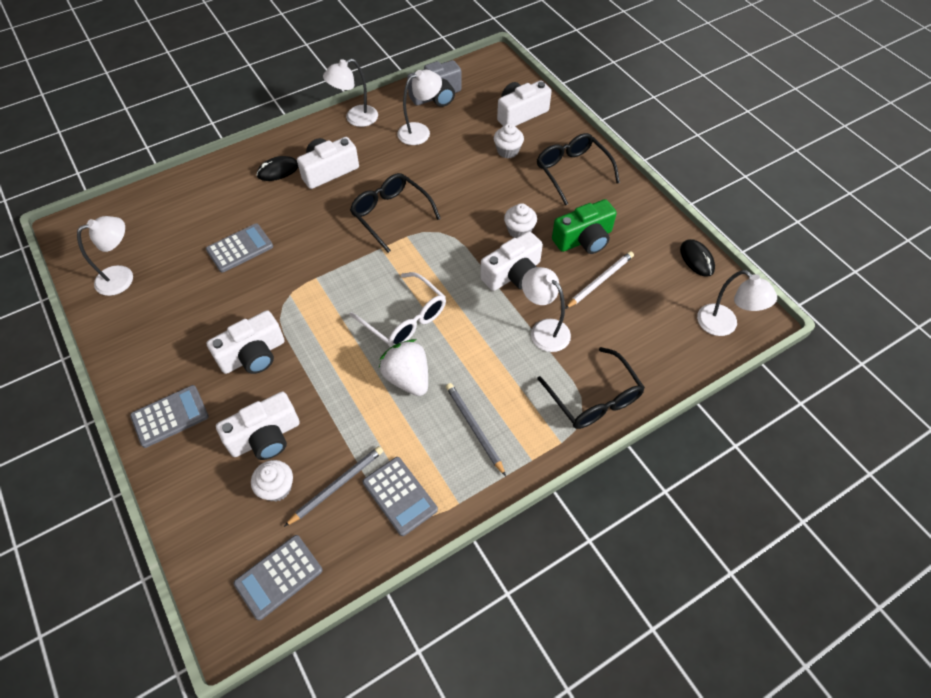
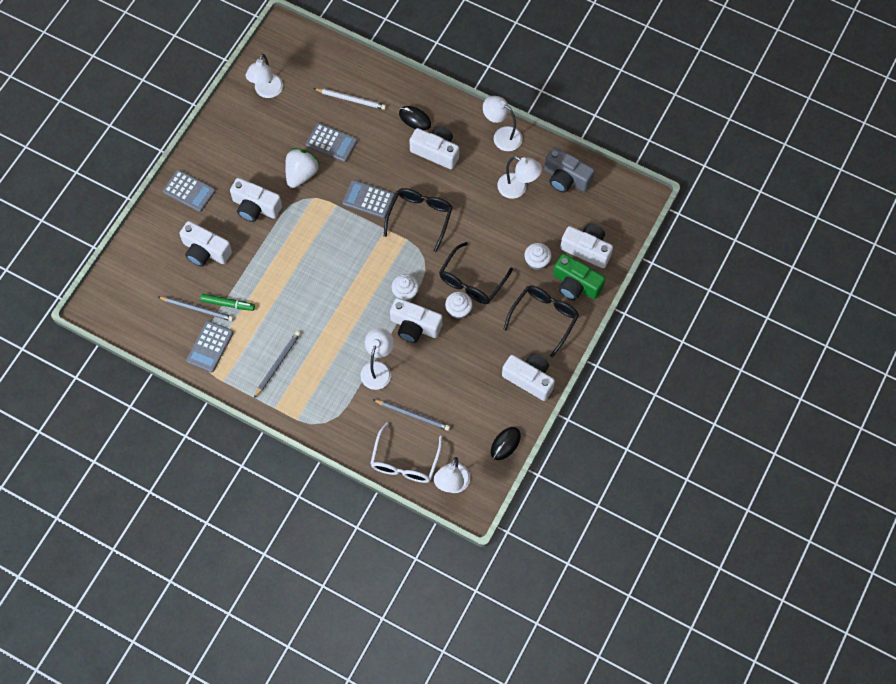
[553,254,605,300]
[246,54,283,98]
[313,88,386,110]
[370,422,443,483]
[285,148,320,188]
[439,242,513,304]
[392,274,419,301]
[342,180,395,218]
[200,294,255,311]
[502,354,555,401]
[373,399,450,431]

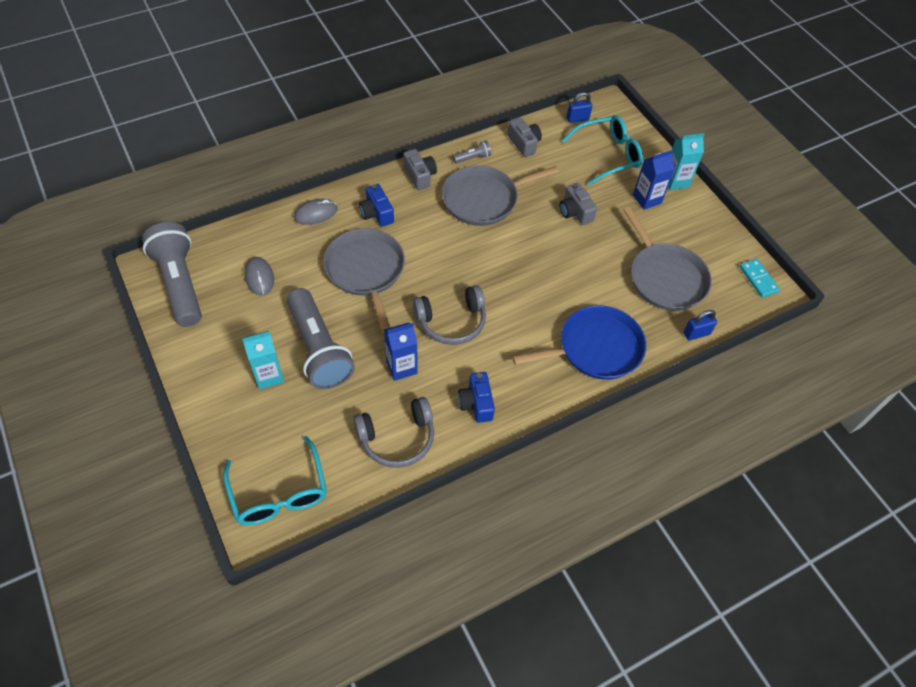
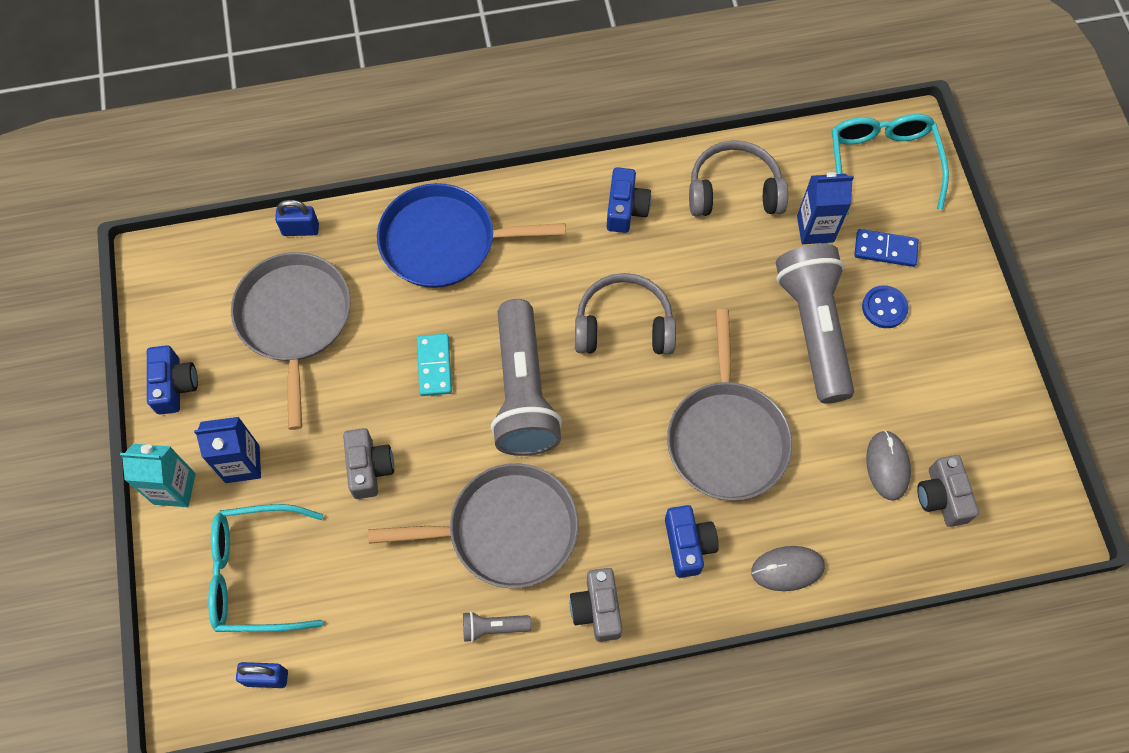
[917,455,979,527]
[491,299,562,456]
[417,334,452,396]
[797,172,854,244]
[862,285,909,328]
[854,229,919,267]
[147,345,198,415]

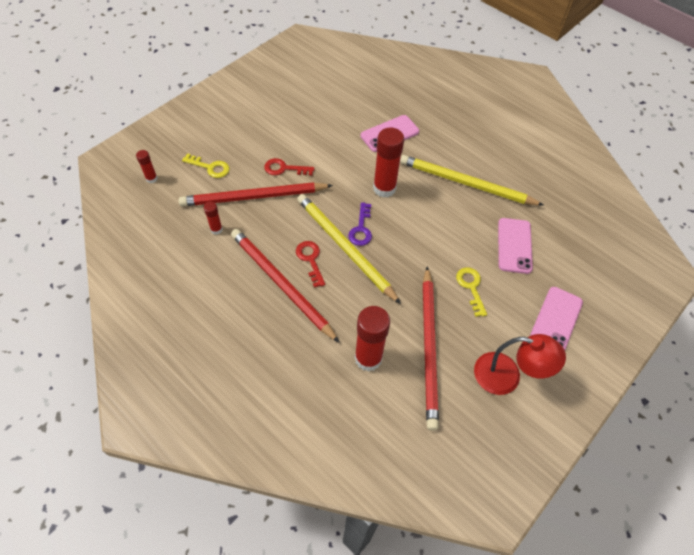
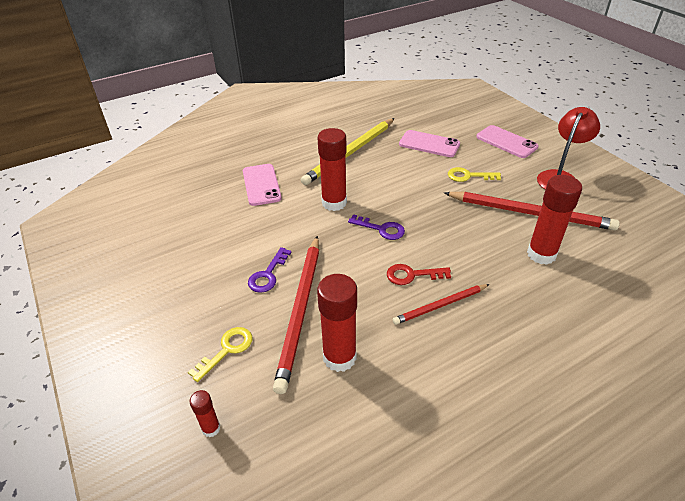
[248,247,292,293]
[297,194,401,304] (first image)
[317,274,357,372]
[393,284,490,325]

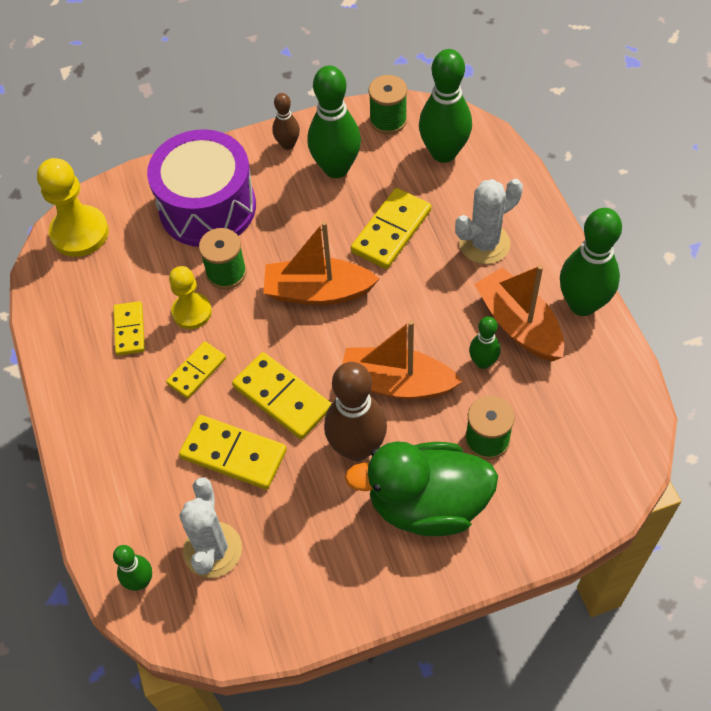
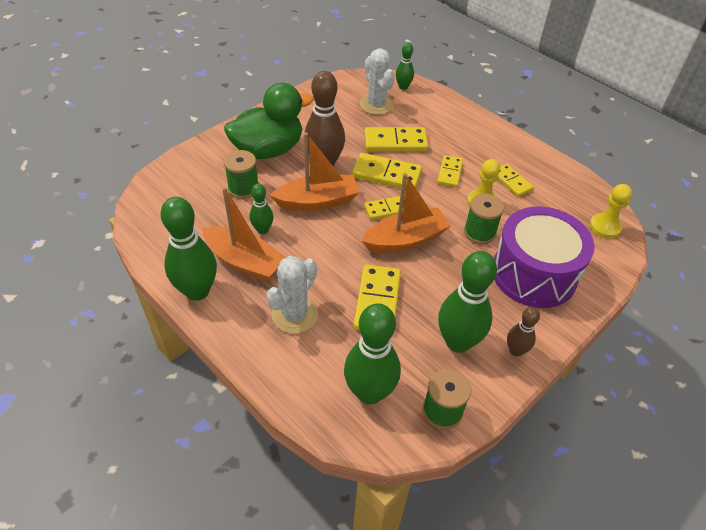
[590,184,632,238]
[364,196,405,220]

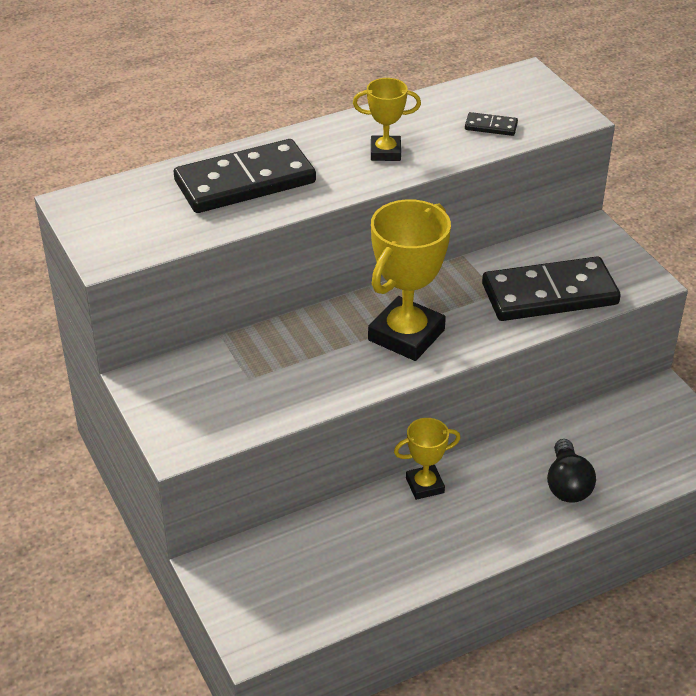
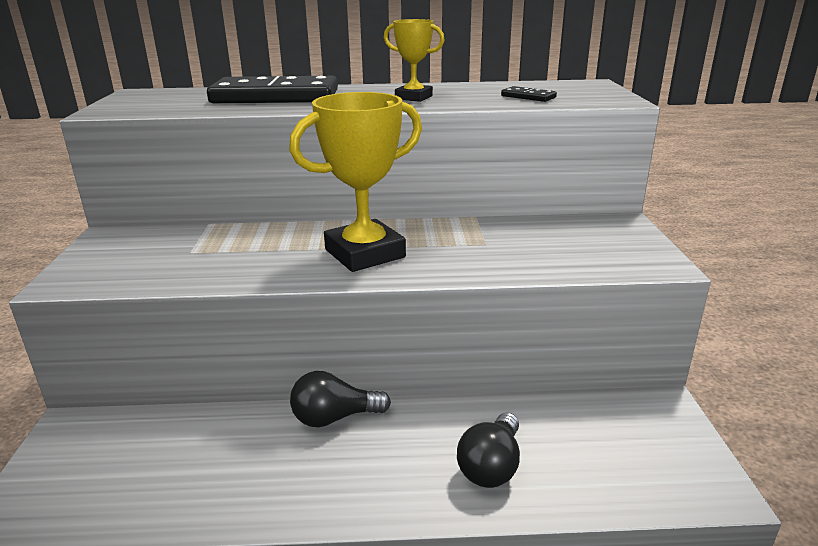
[482,257,621,321] (first image)
[290,371,391,427]

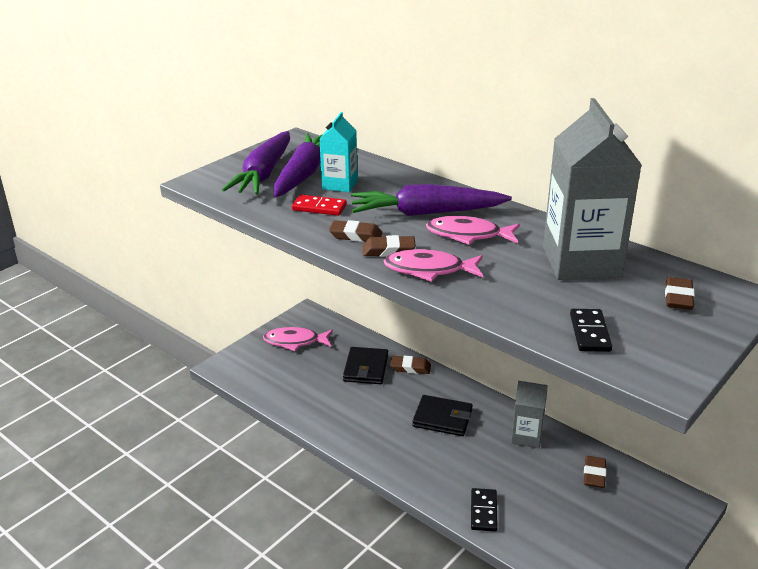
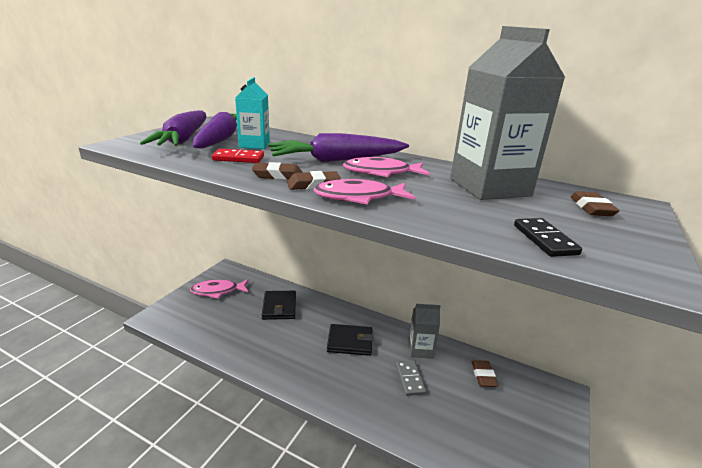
[390,356,431,374] (first image)
[471,488,498,531] (first image)
[396,360,426,396]

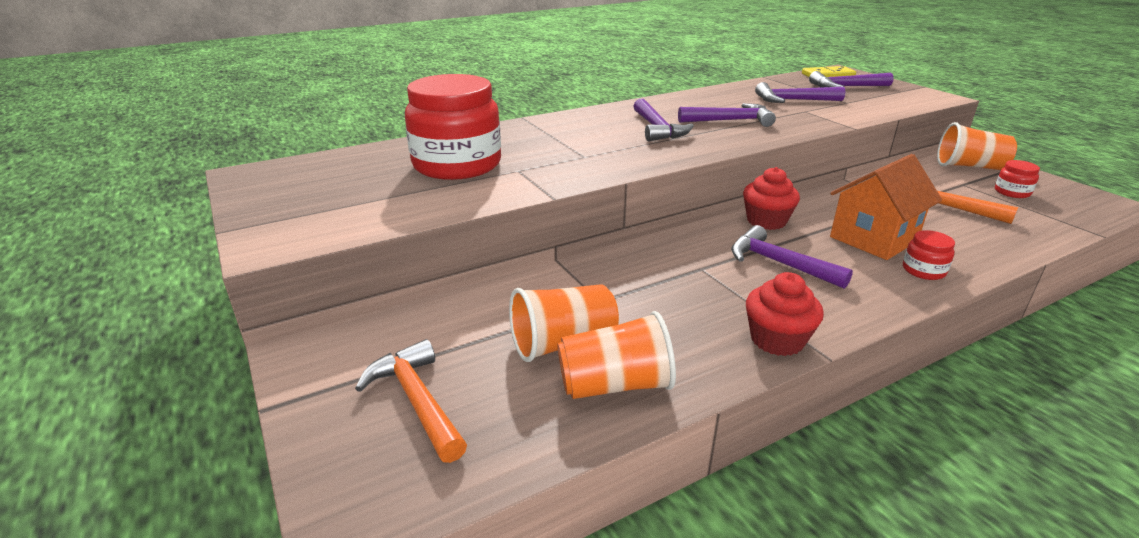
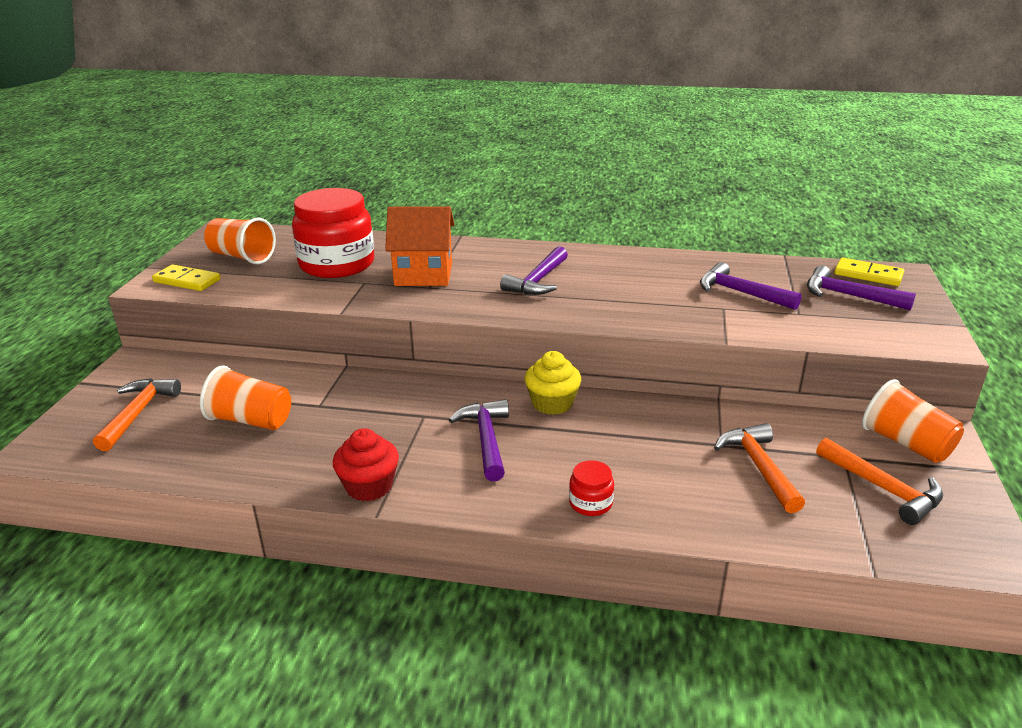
[678,103,776,127] (first image)
[385,206,455,286]
[816,438,943,525]
[525,351,581,415]
[204,217,276,265]
[152,265,220,291]

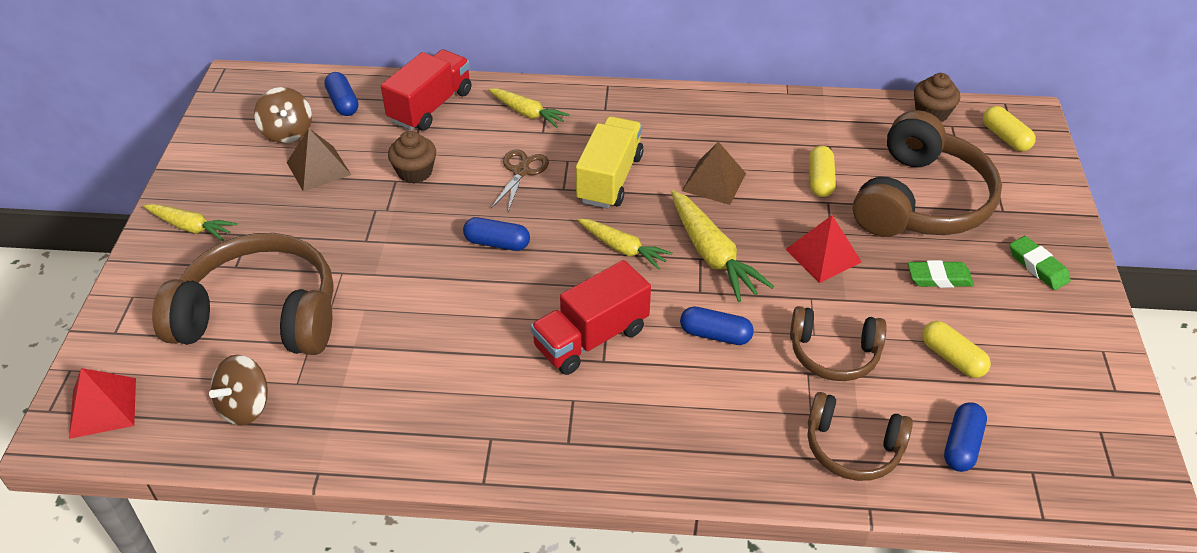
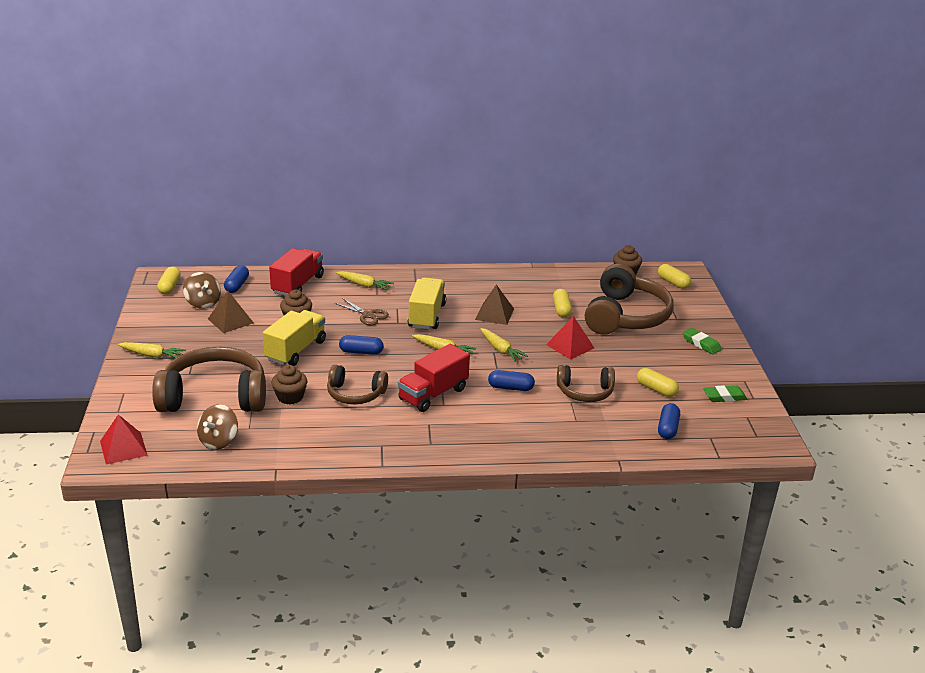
[224,265,249,293]
[335,298,389,325]
[480,328,528,362]
[703,385,747,402]
[327,365,388,404]
[157,267,181,295]
[263,310,326,366]
[272,365,307,404]

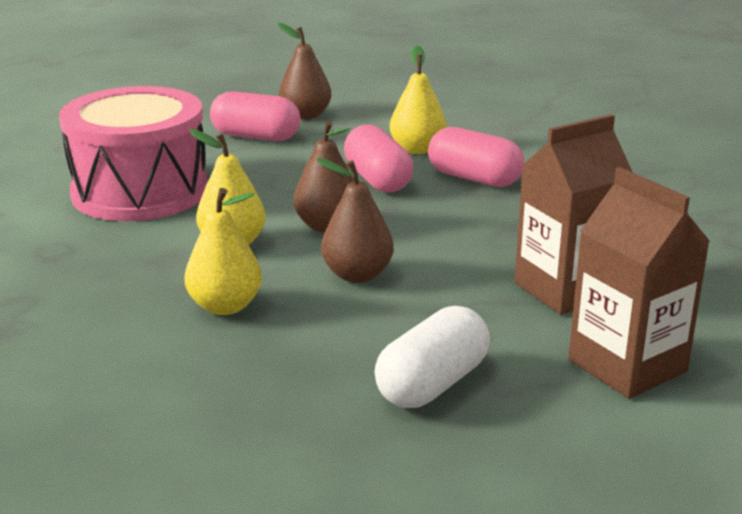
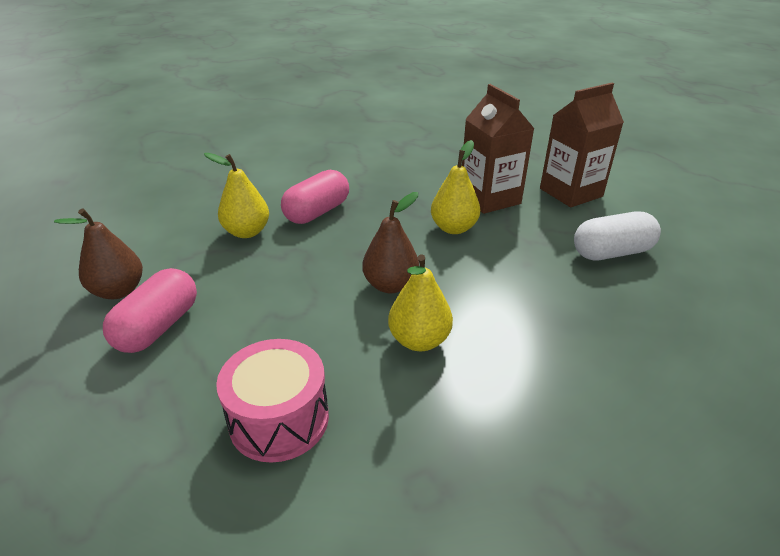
[216,339,329,463]
[344,124,413,192] (first image)
[316,158,394,283] (first image)
[431,140,480,234]
[574,212,661,260]

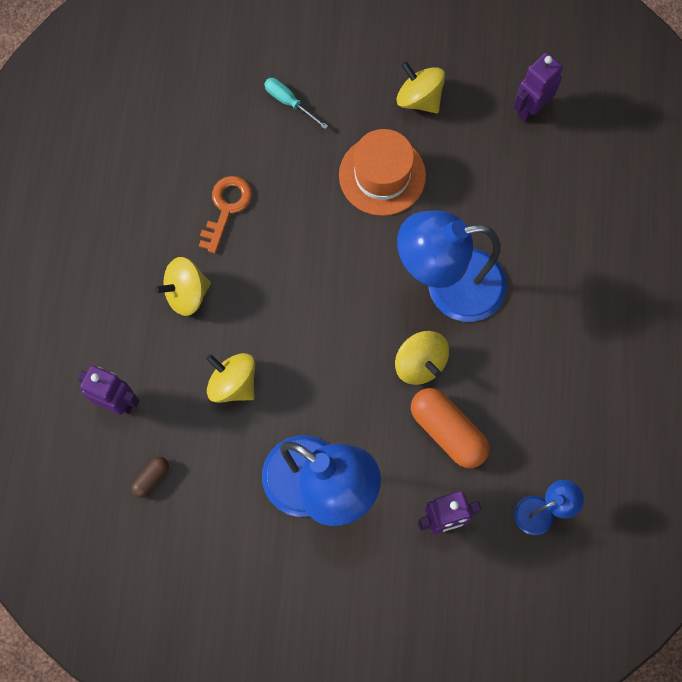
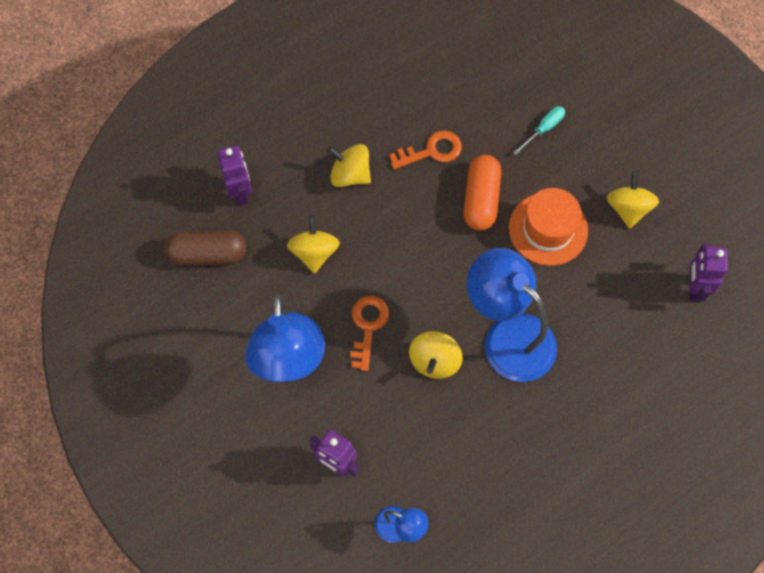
[689,244,728,302]
[513,106,565,155]
[464,155,501,230]
[164,230,246,266]
[350,296,389,371]

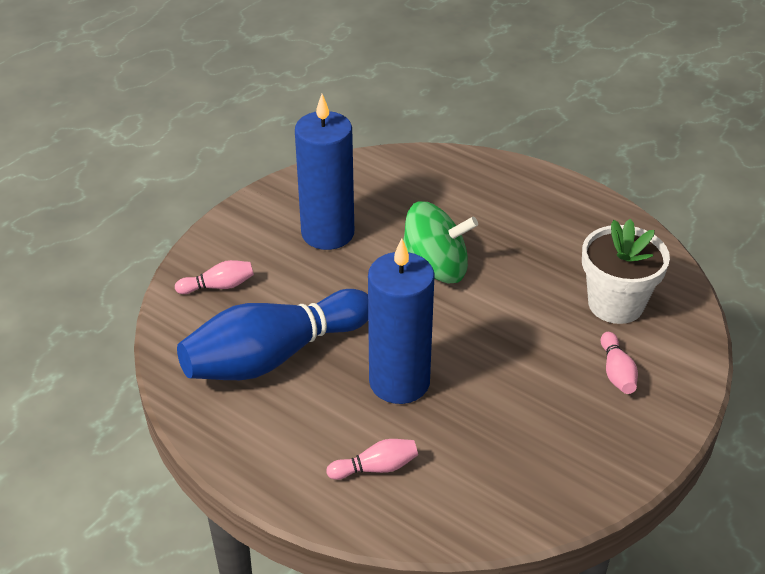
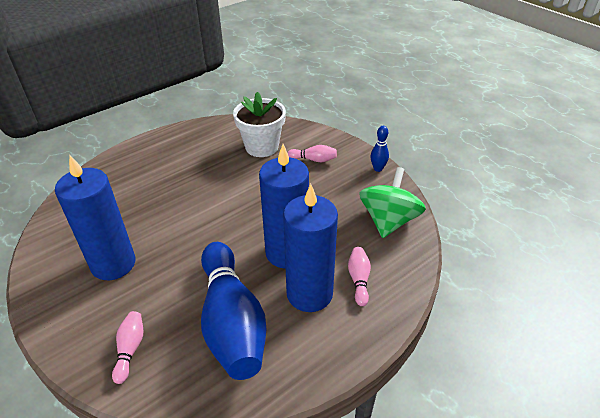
[359,167,426,238]
[370,126,389,172]
[283,184,338,312]

